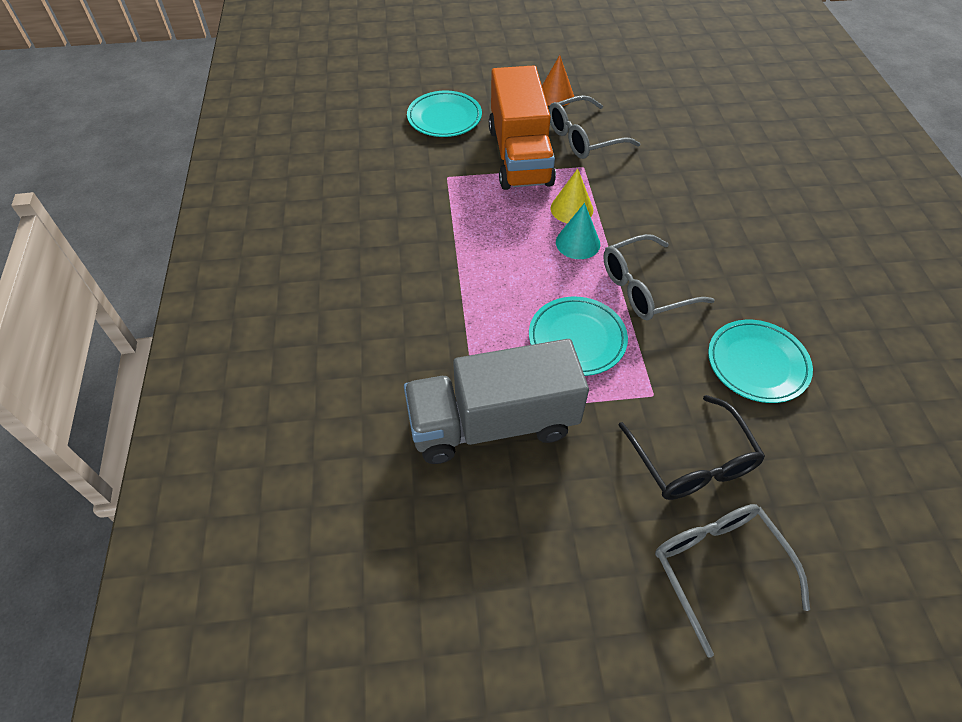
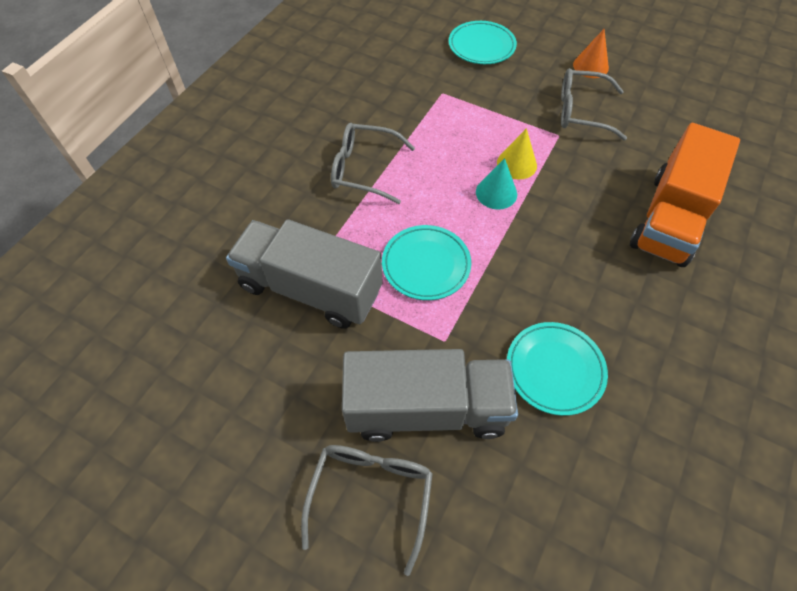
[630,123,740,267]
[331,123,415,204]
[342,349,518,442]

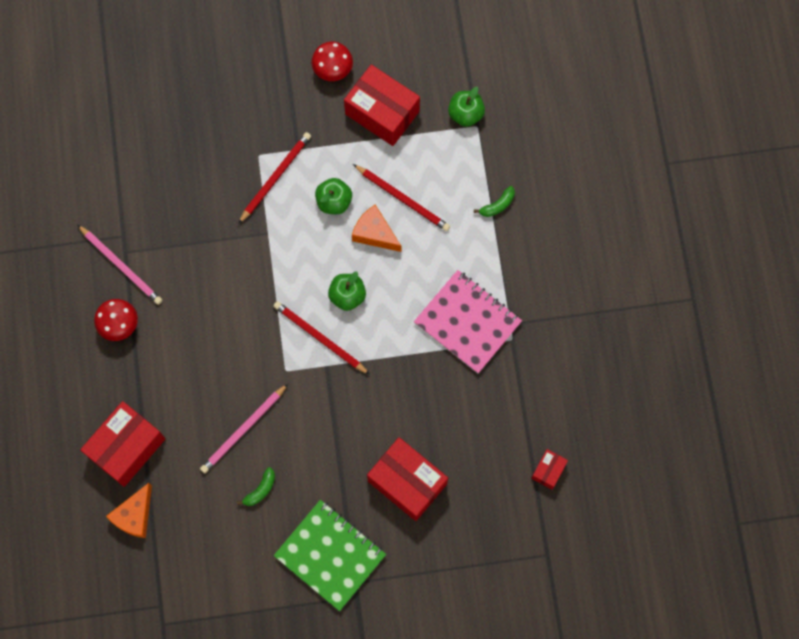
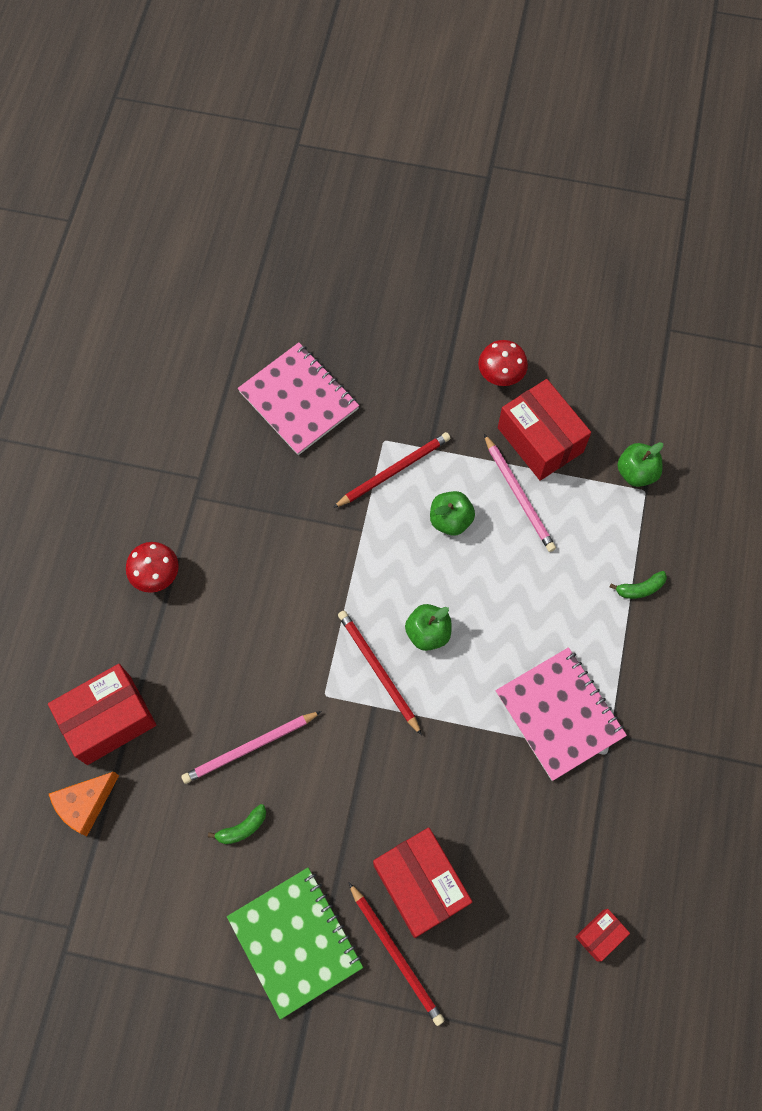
[349,883,445,1026]
[352,205,401,252] (first image)
[484,434,556,552]
[238,342,359,455]

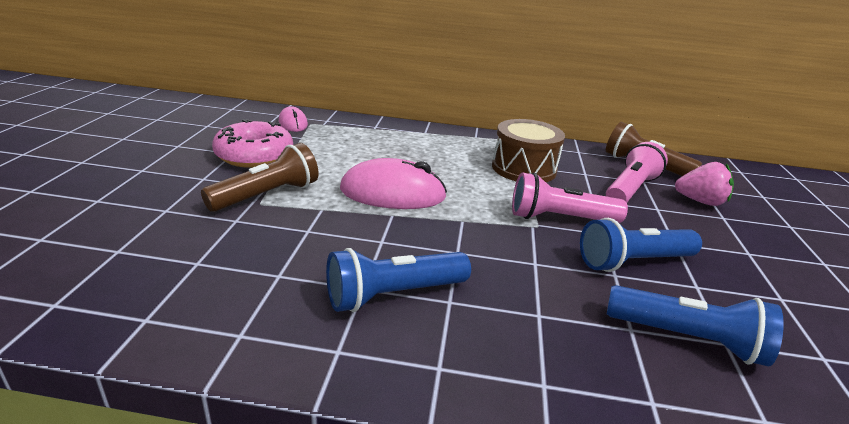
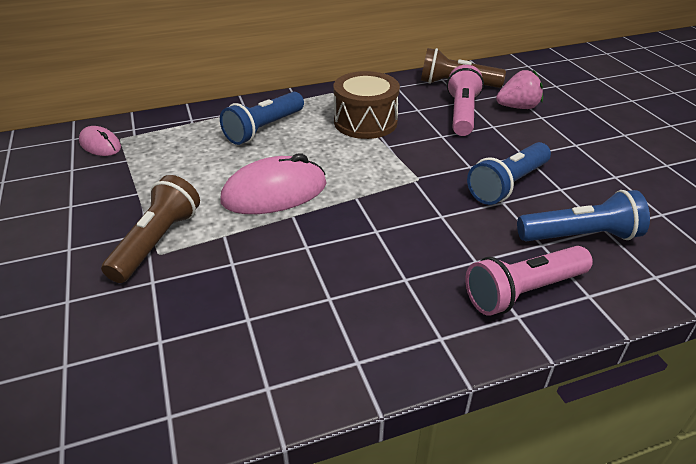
[212,119,293,168] (first image)
[465,246,593,316]
[220,92,304,145]

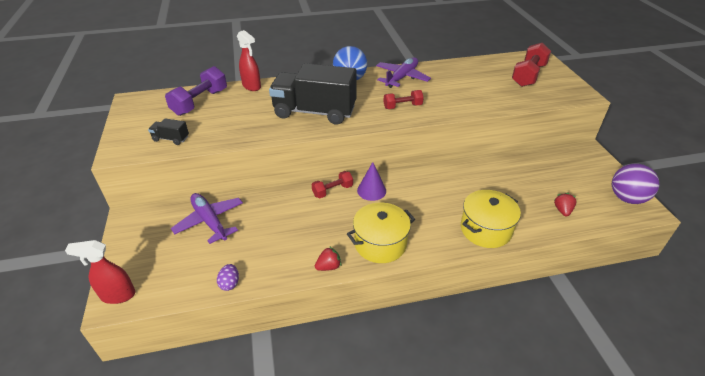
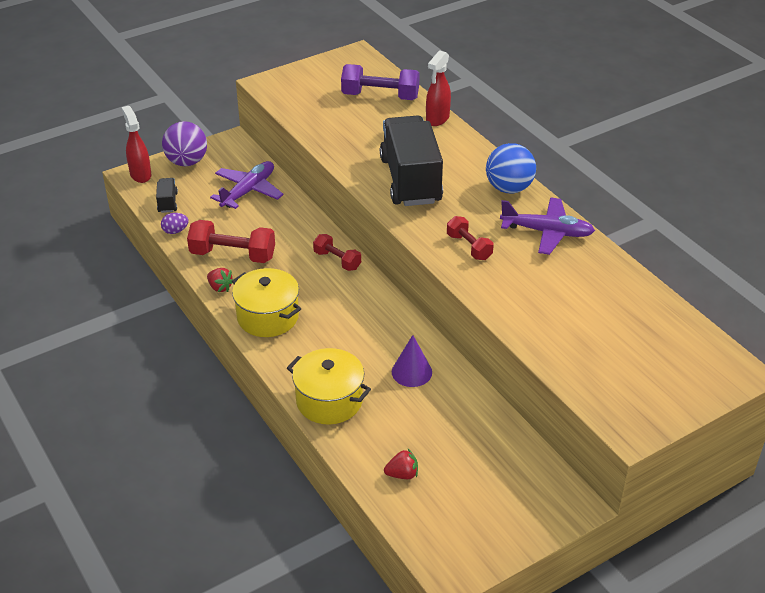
[187,220,275,263]
[156,178,178,213]
[392,335,432,387]
[162,121,207,166]

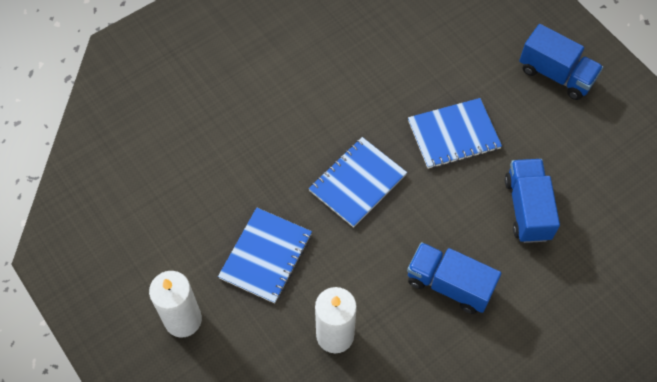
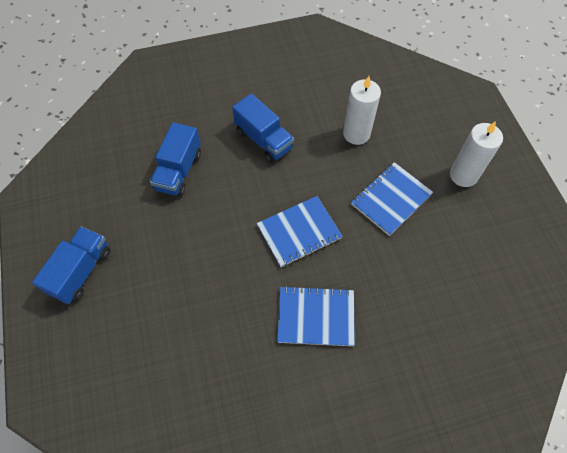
[32,226,111,304]
[277,286,355,346]

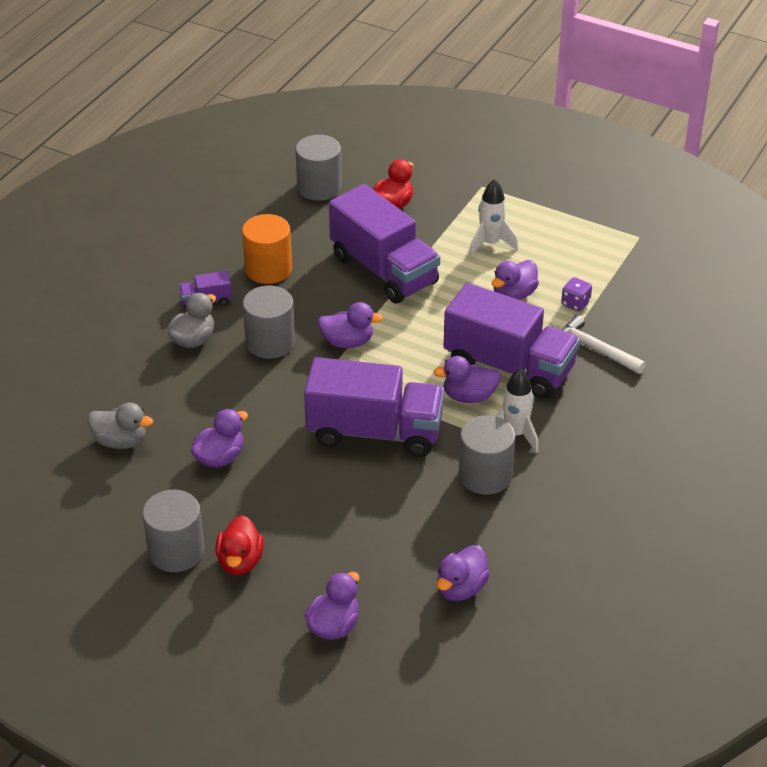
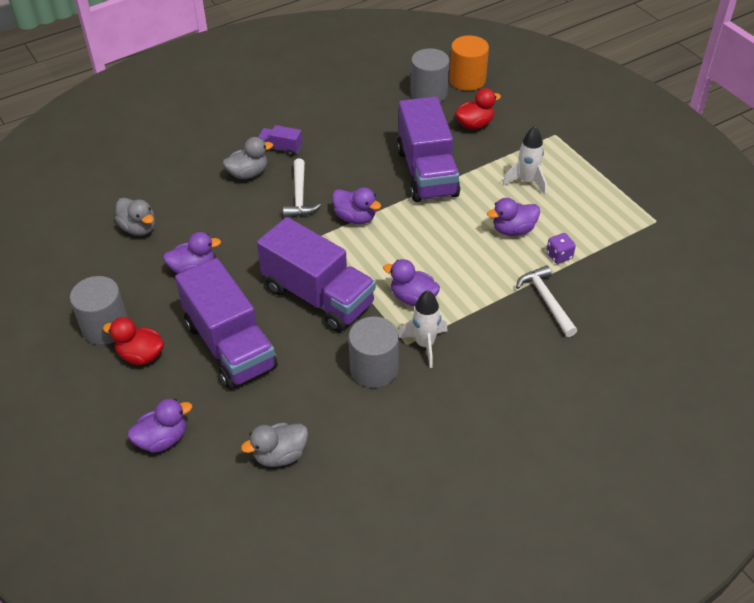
[449,35,489,91]
[175,258,278,389]
[283,158,321,218]
[103,317,164,365]
[241,423,308,467]

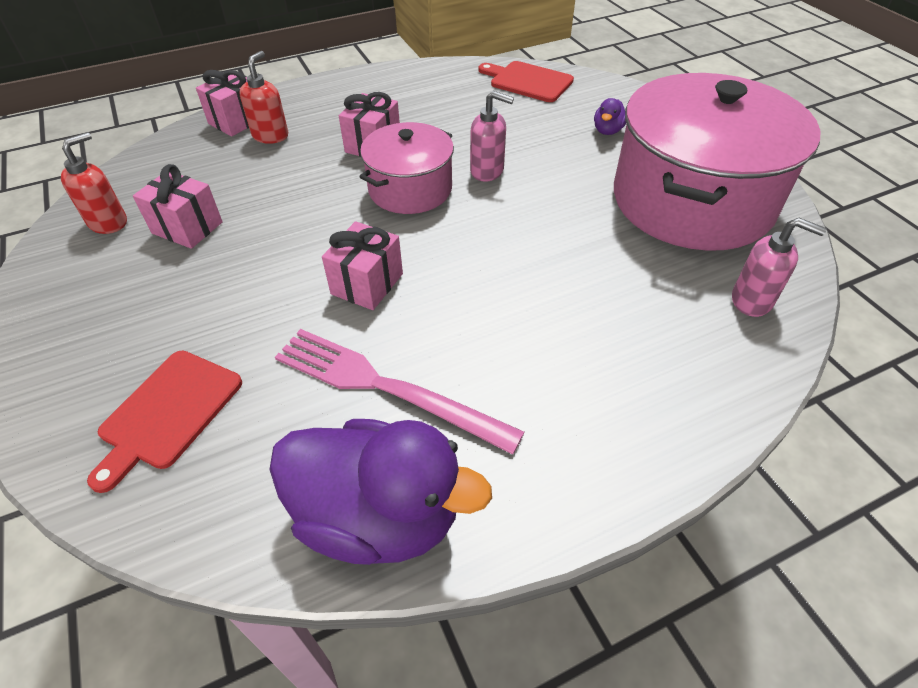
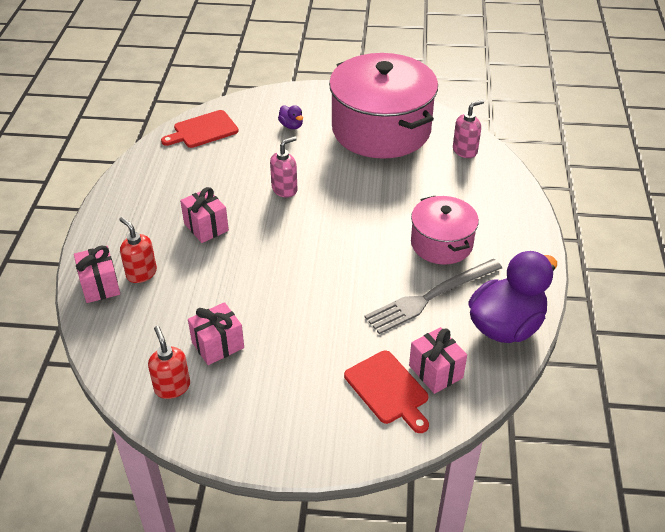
[411,196,479,265]
[409,327,467,394]
[365,259,502,334]

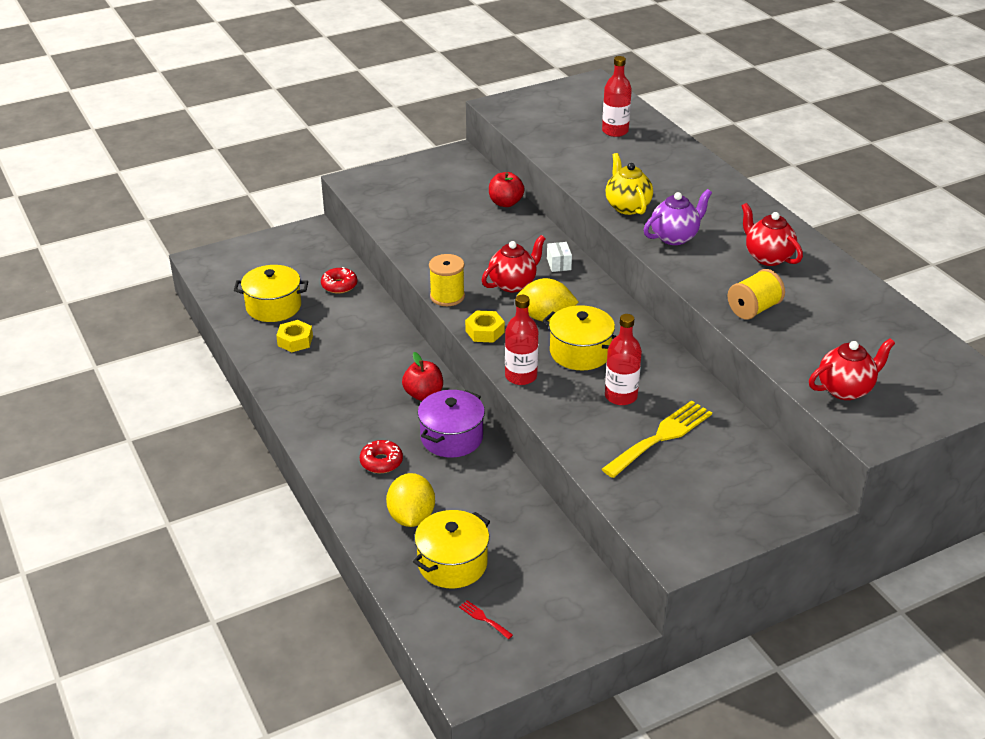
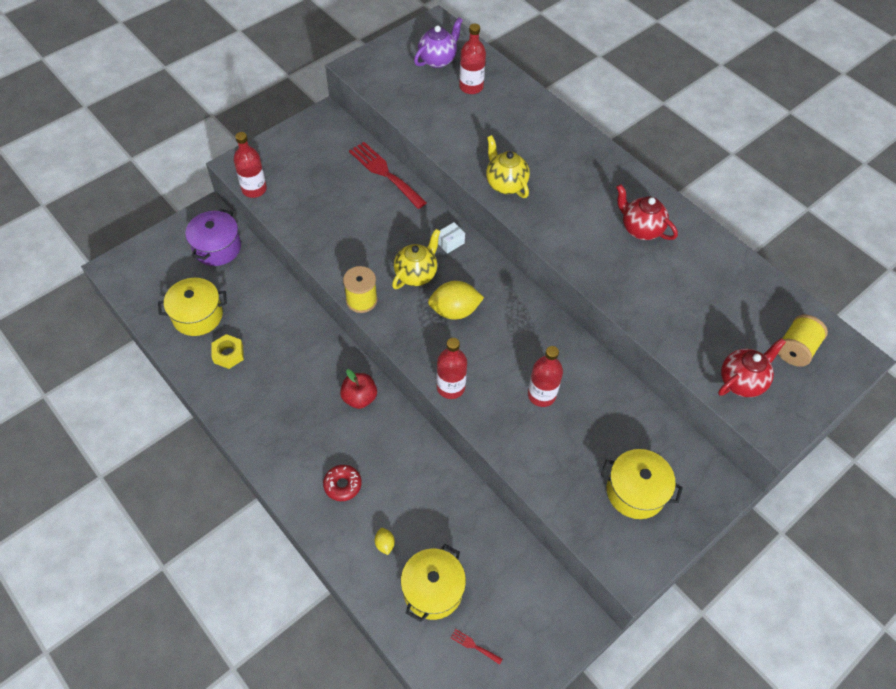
[349,142,427,209]
[414,17,463,68]
[392,229,440,289]
[438,222,465,254]
[321,267,357,294] (first image)
[778,315,828,367]
[601,449,683,519]
[465,310,505,343] (first image)
[186,209,241,266]
[602,400,712,478] (first image)
[375,528,395,555]
[234,132,267,198]

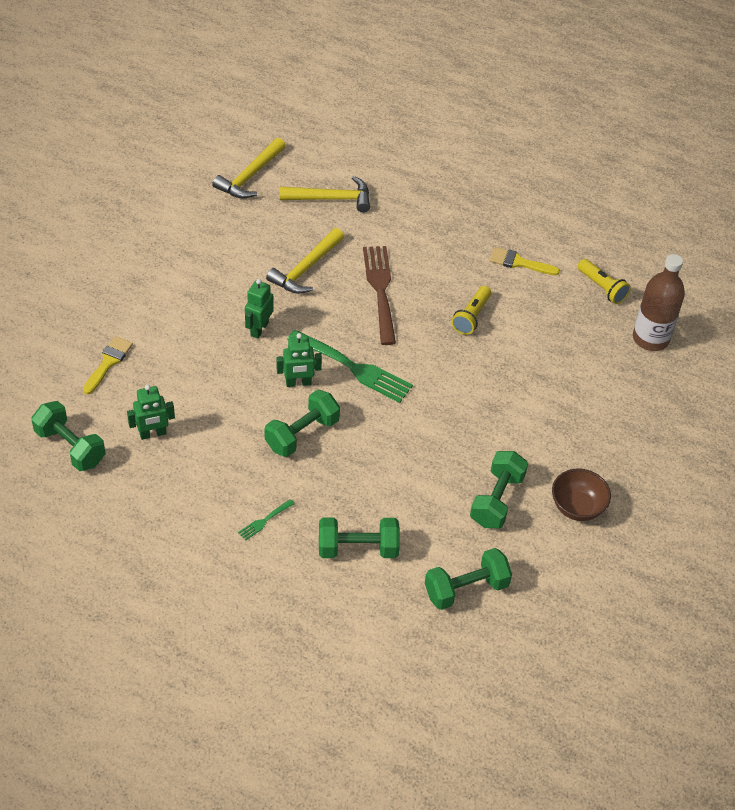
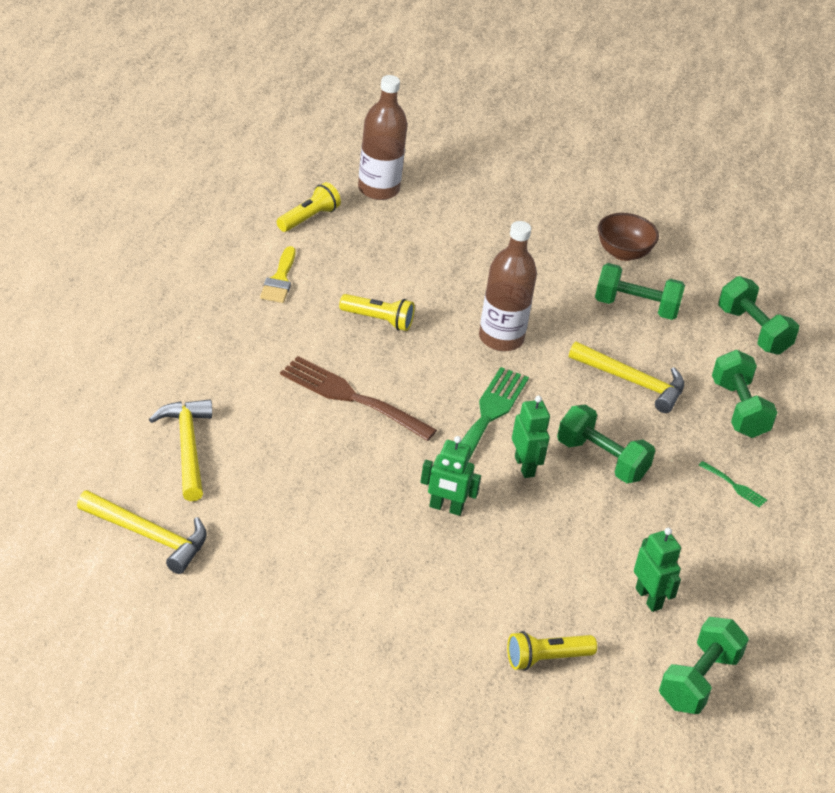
[569,341,684,413]
[280,356,437,441]
[507,631,597,671]
[479,221,537,351]

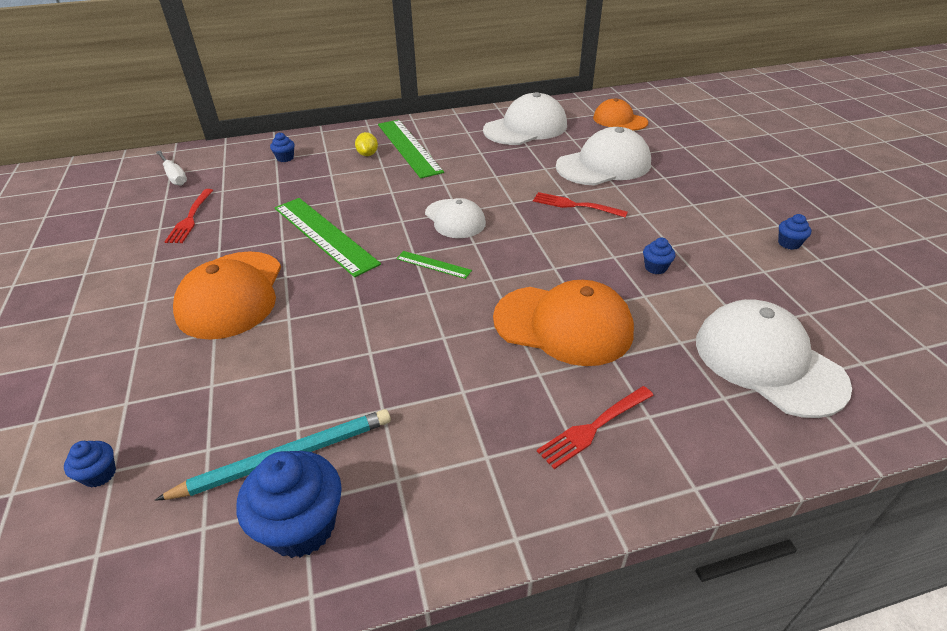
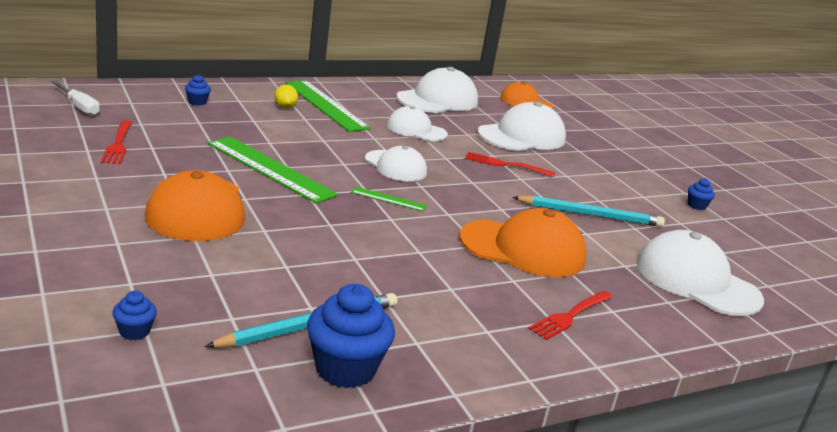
[512,196,665,227]
[387,106,448,141]

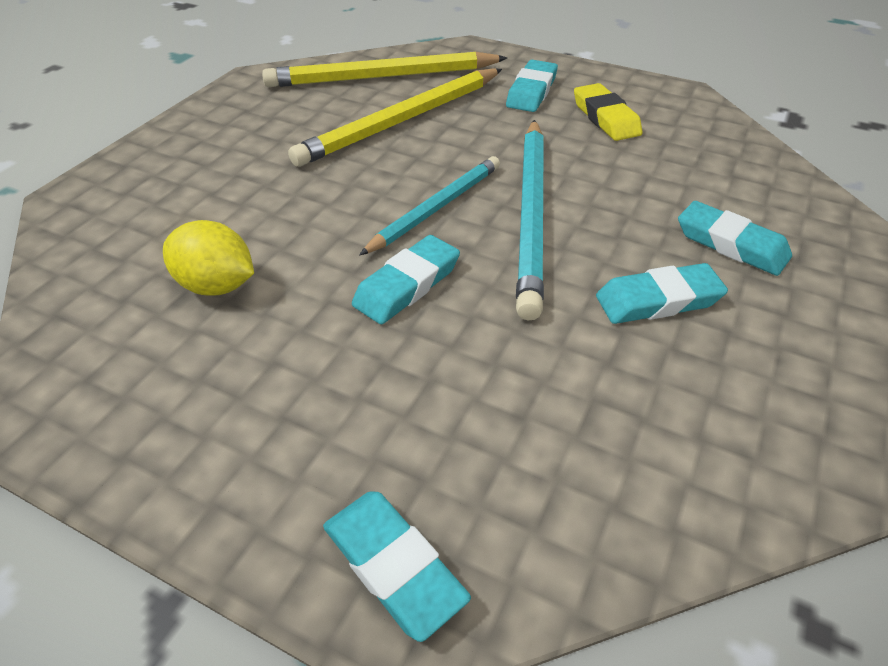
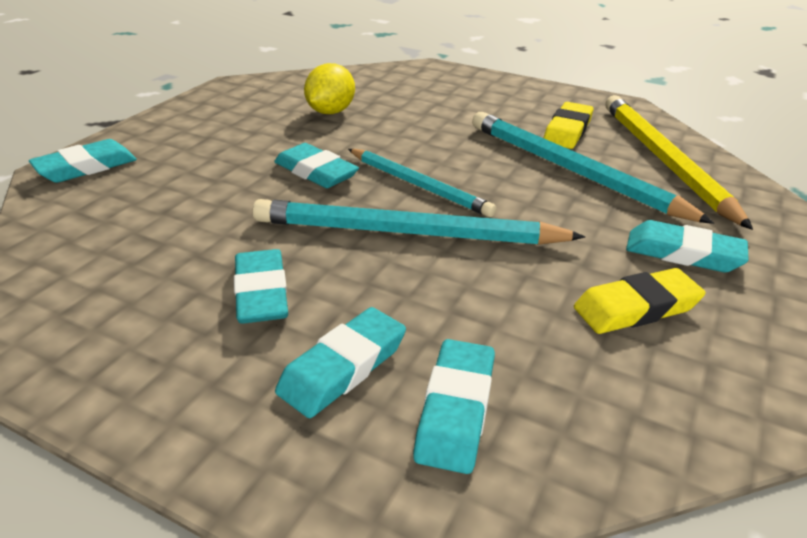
[472,112,714,224]
[543,102,594,149]
[413,339,495,474]

